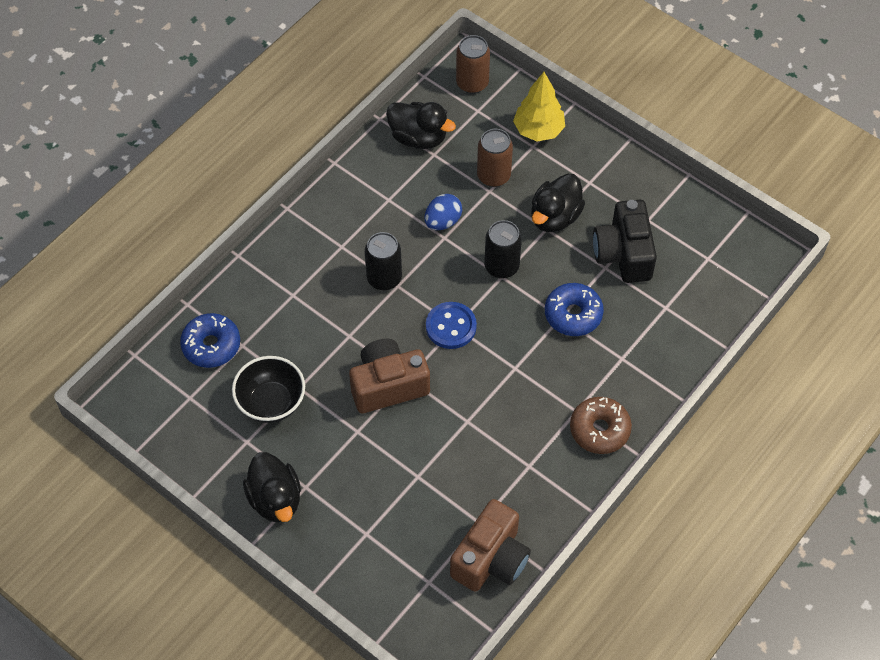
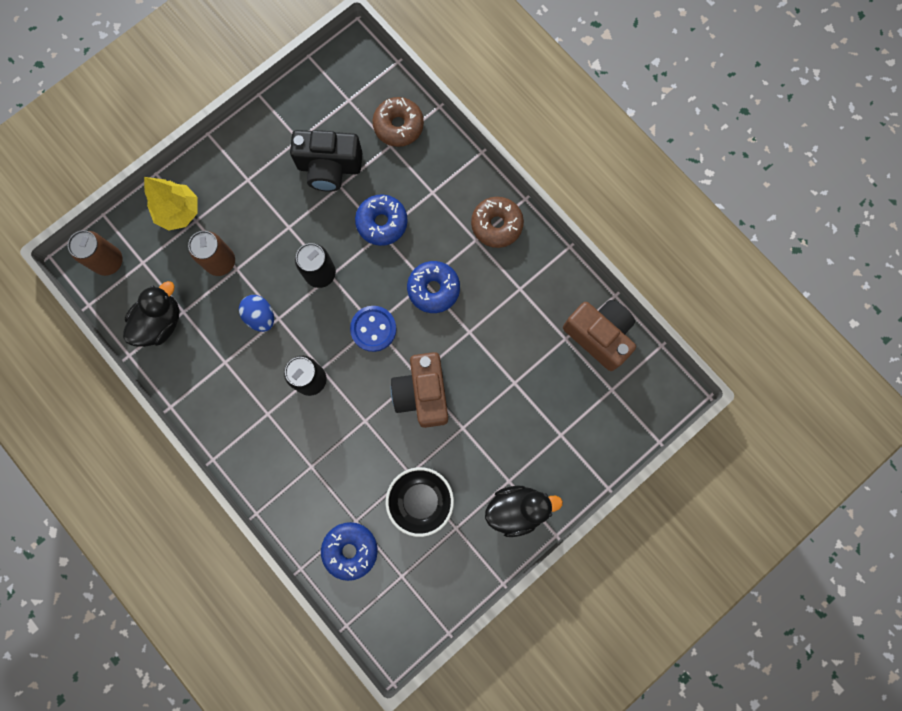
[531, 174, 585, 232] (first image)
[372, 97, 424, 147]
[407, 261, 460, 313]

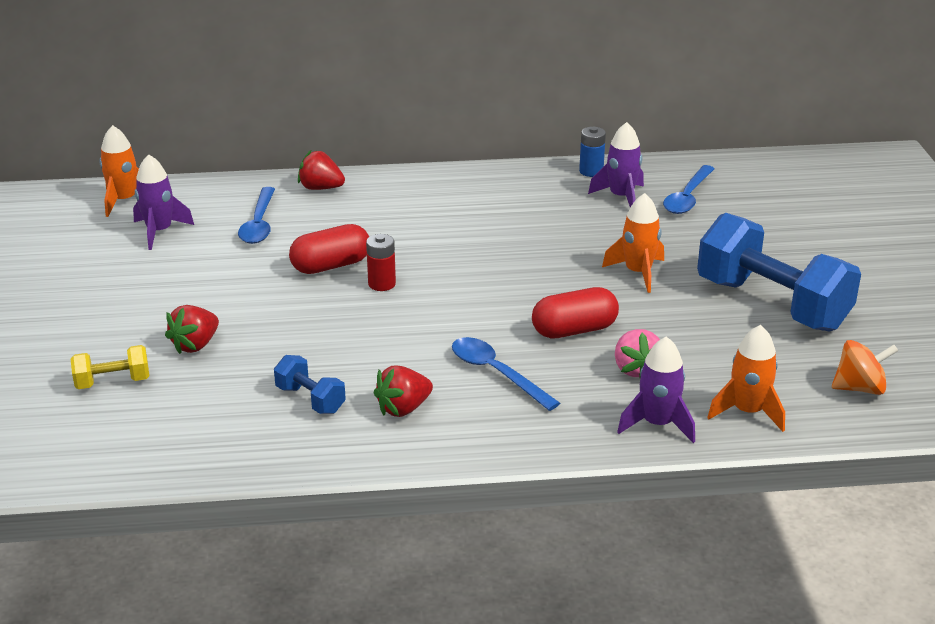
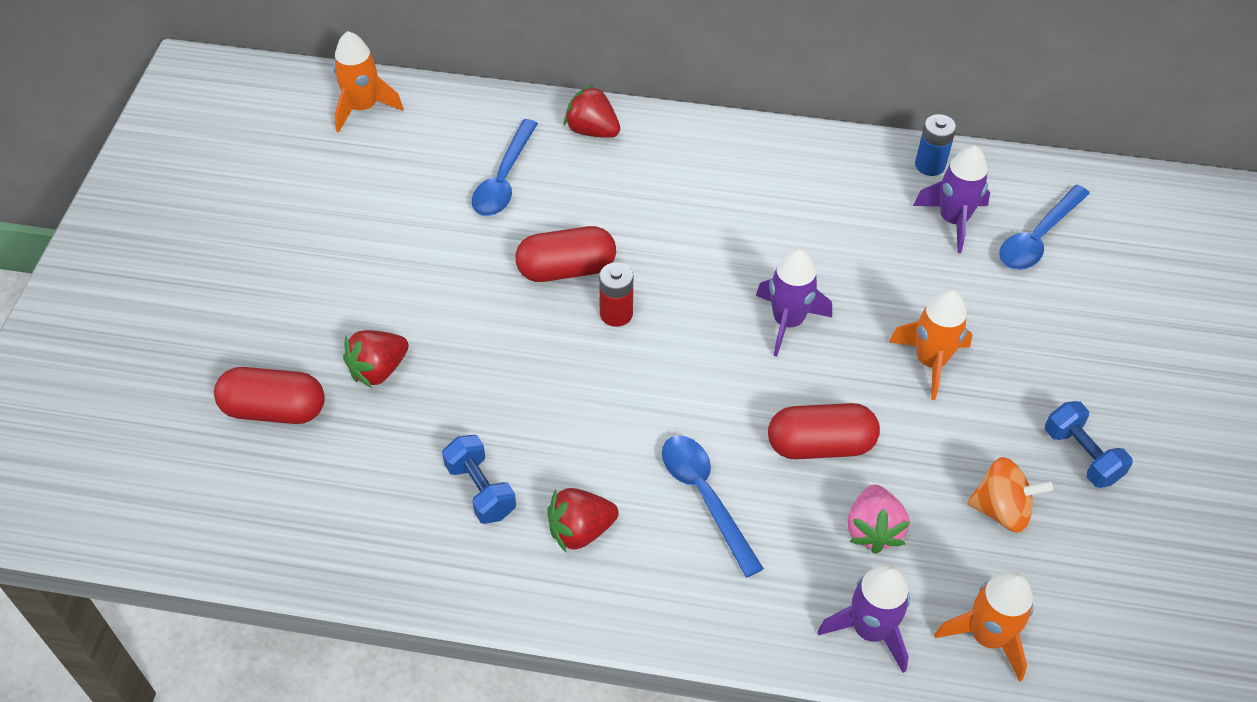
[214, 367, 325, 424]
[756, 249, 832, 357]
[1045, 401, 1133, 488]
[967, 457, 1053, 533]

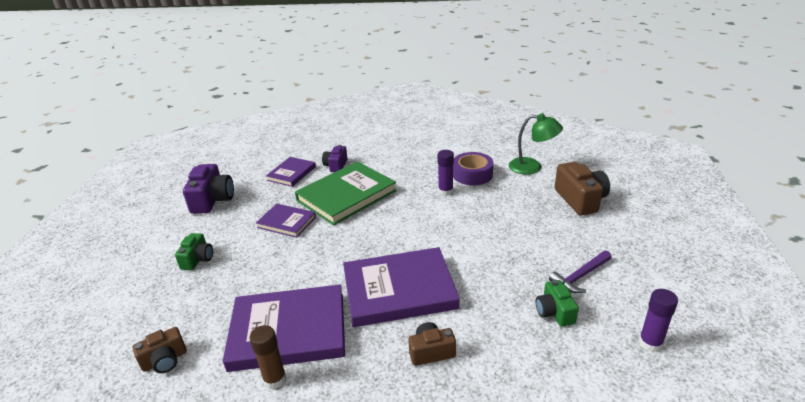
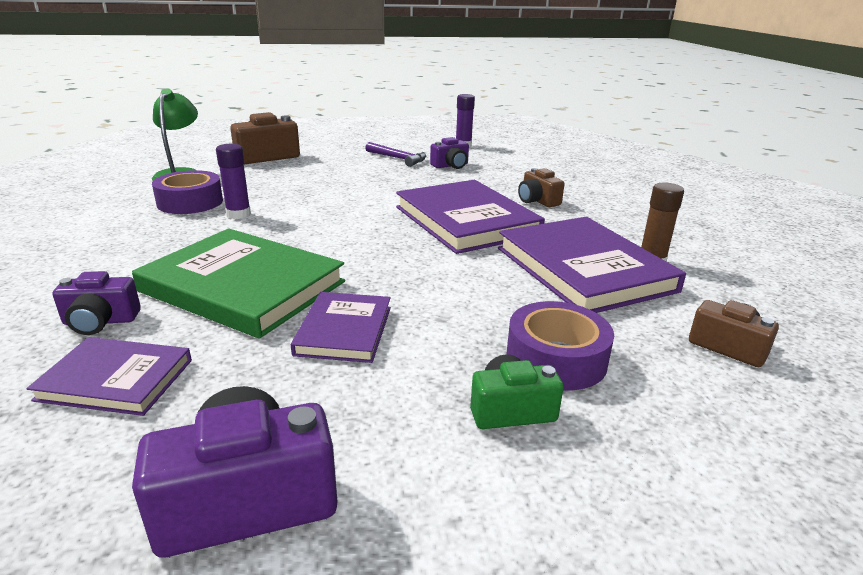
[430, 137, 469, 169]
[506, 301, 614, 390]

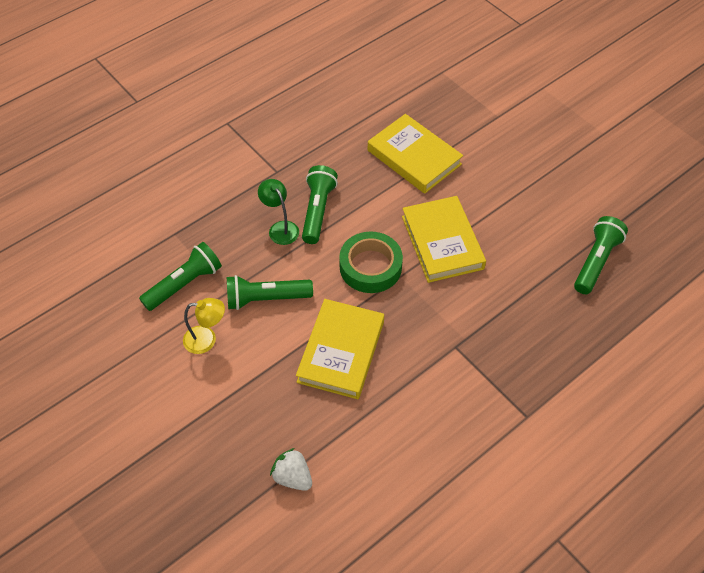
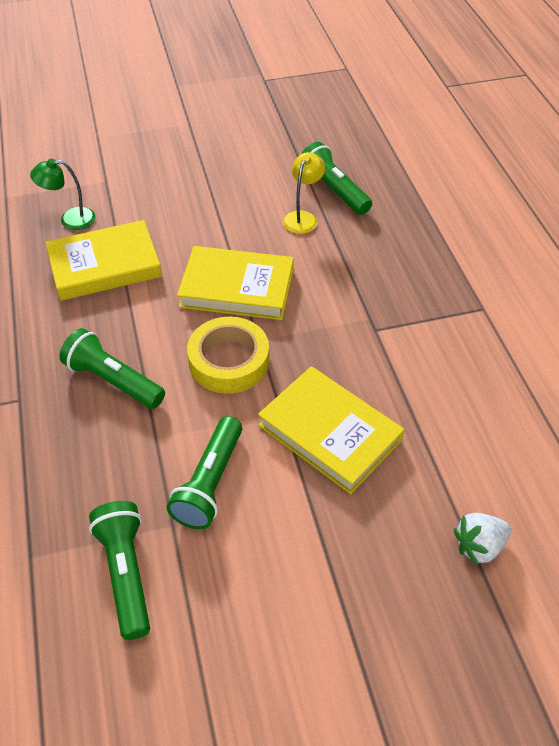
[283, 152, 325, 234]
[30, 159, 96, 230]
[187, 317, 269, 394]

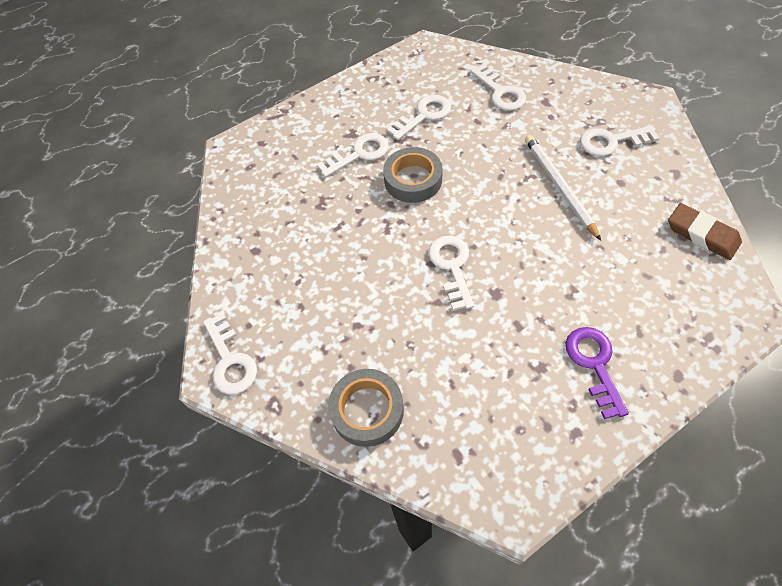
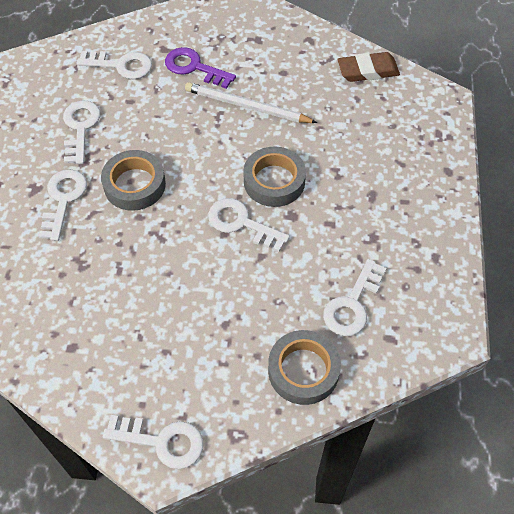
[165, 47, 236, 89]
[323, 259, 387, 336]
[243, 146, 306, 207]

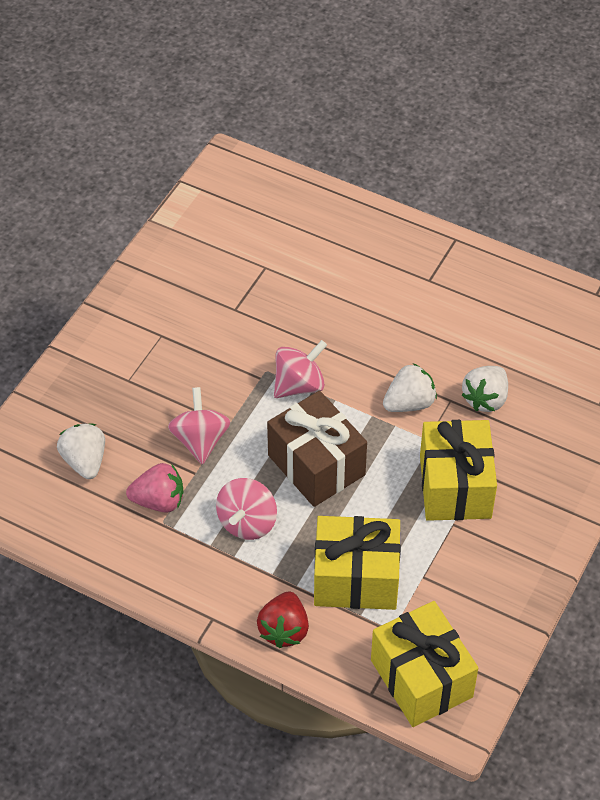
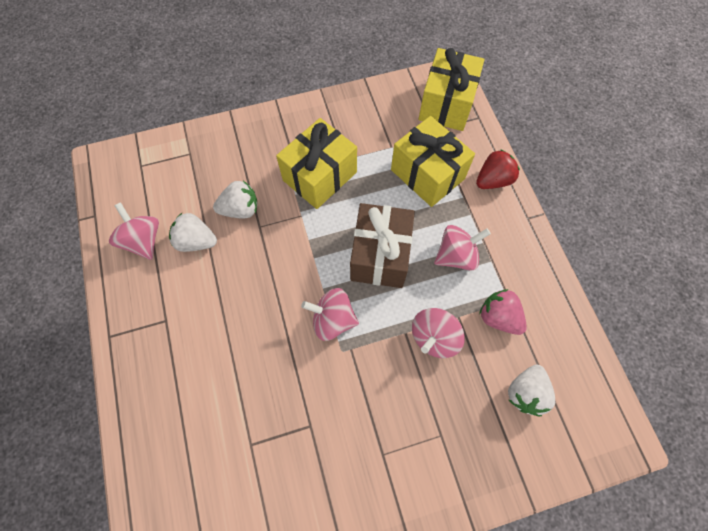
[169, 213, 217, 252]
[109, 202, 159, 260]

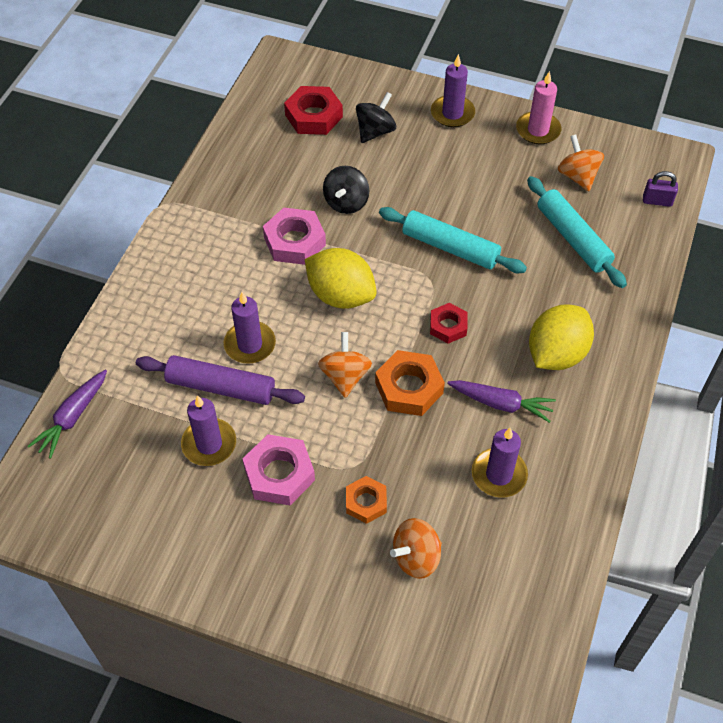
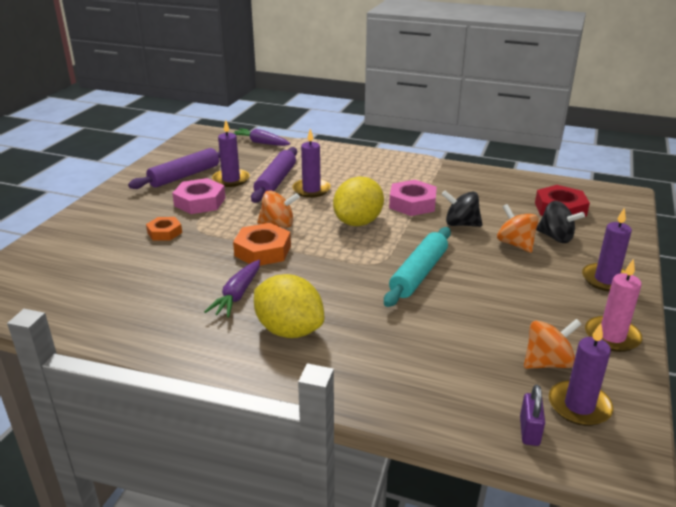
[497, 204, 539, 253]
[430, 303, 467, 344] (first image)
[549, 323, 614, 426]
[527, 176, 627, 288] (first image)
[128, 148, 220, 189]

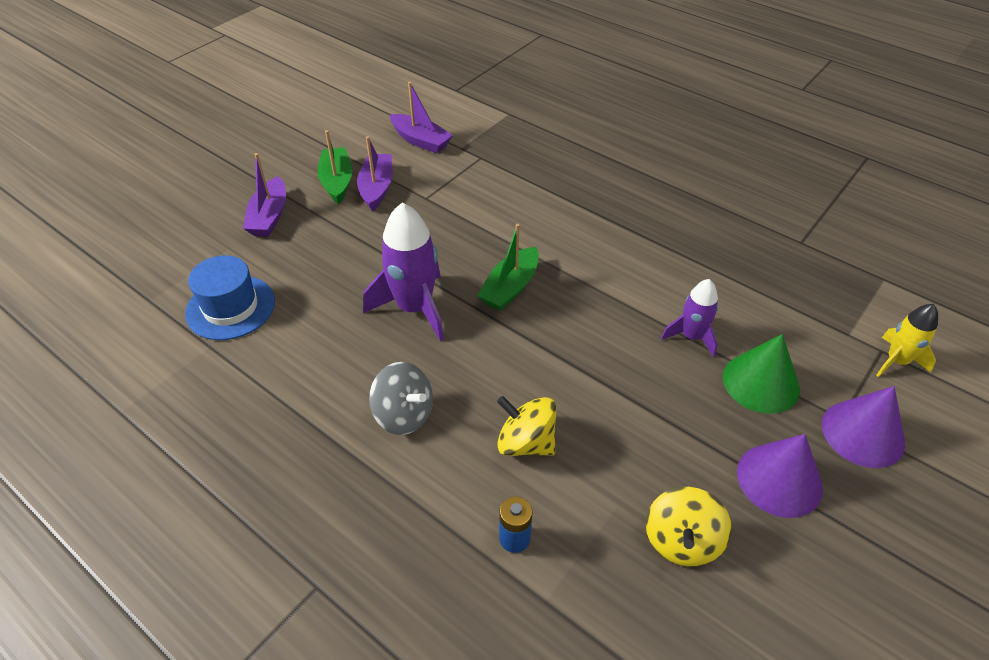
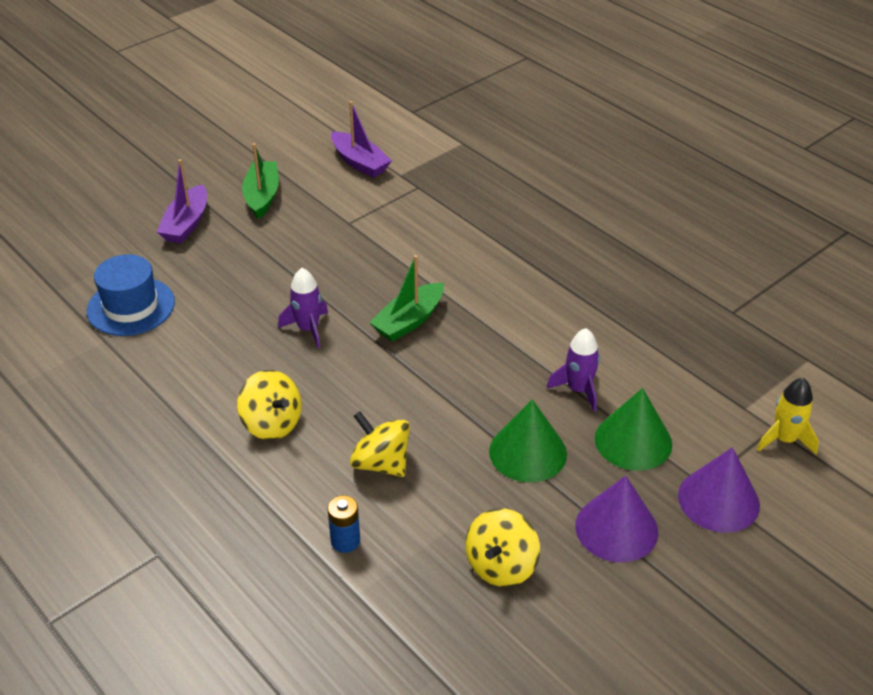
[357, 136, 393, 211] (first image)
[278, 268, 328, 348]
[237, 370, 302, 440]
[489, 399, 567, 483]

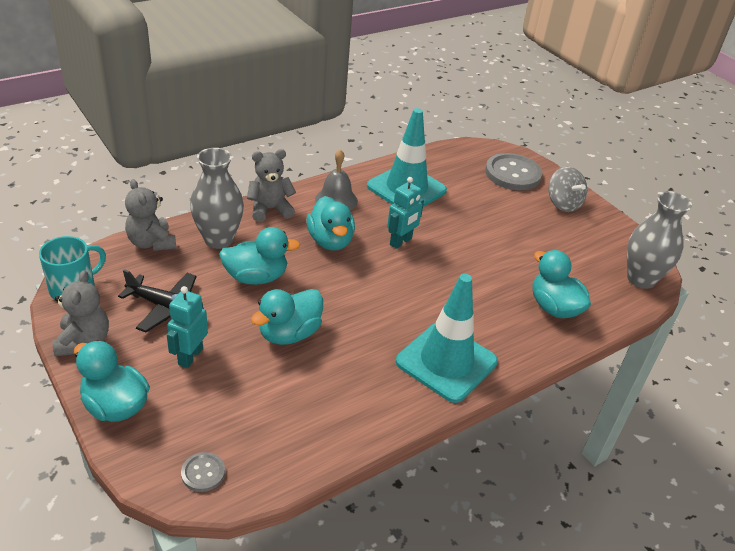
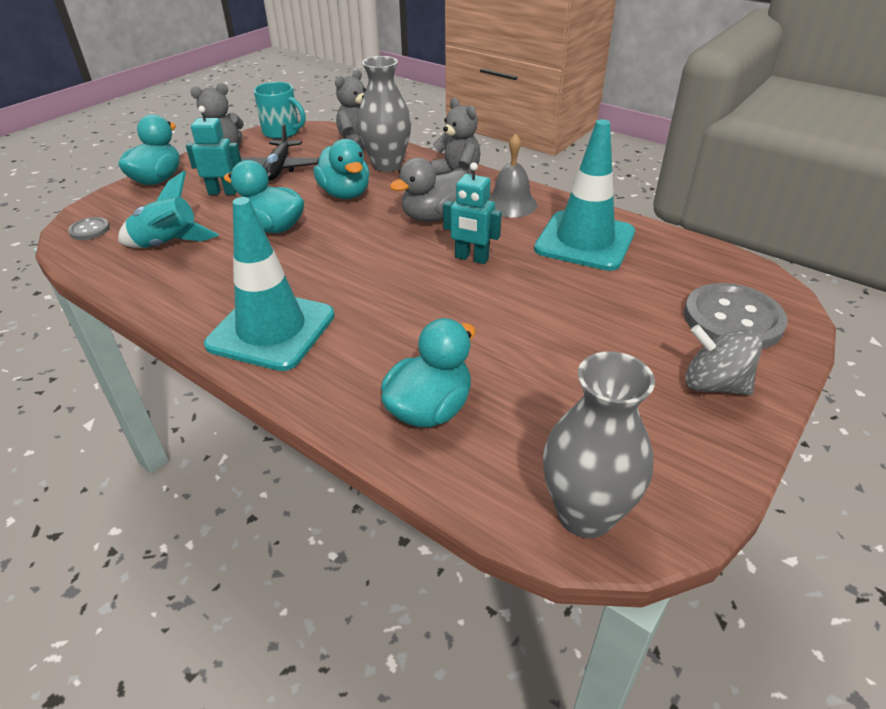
[390, 158, 465, 222]
[685, 325, 763, 395]
[118, 171, 219, 248]

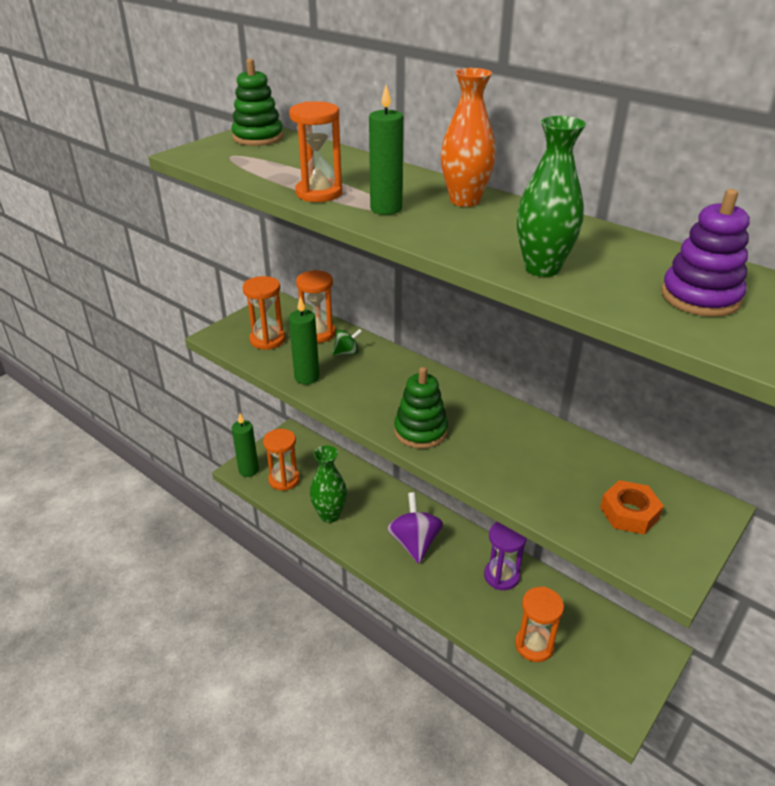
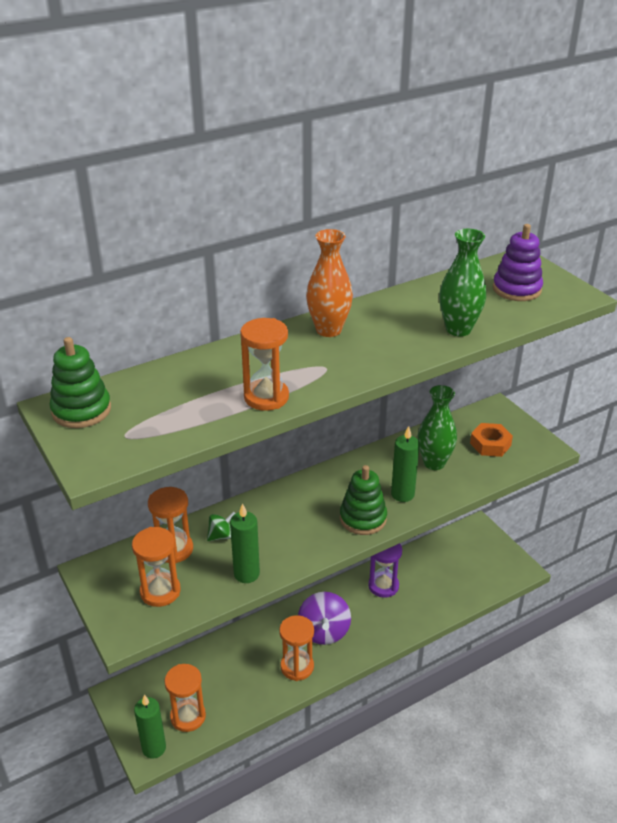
[418, 385, 457, 470]
[207, 511, 236, 541]
[391, 426, 420, 502]
[298, 592, 351, 645]
[279, 615, 314, 681]

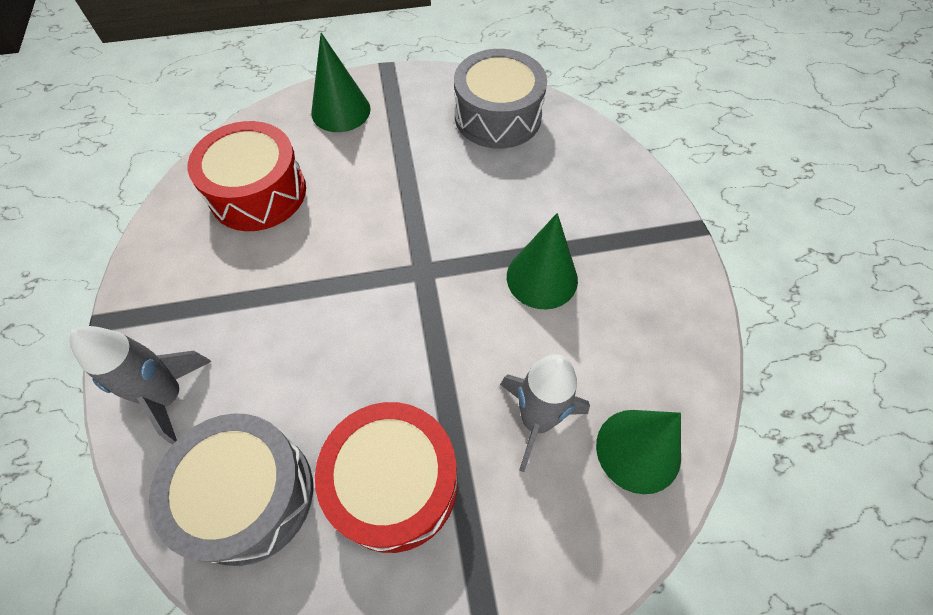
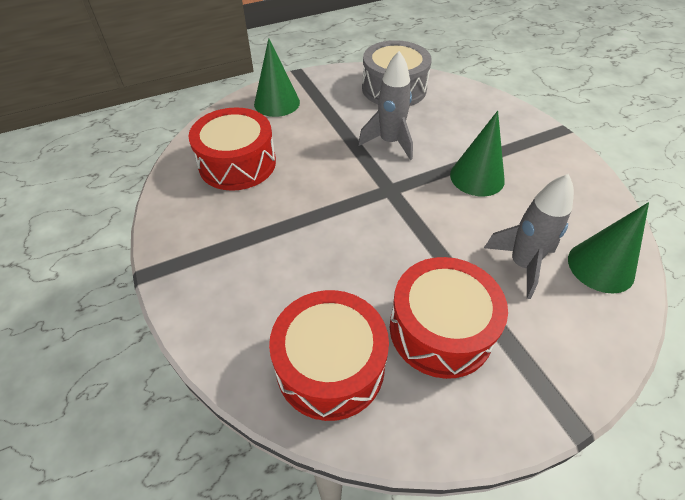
[358, 51, 413, 160]
[269, 290, 389, 421]

